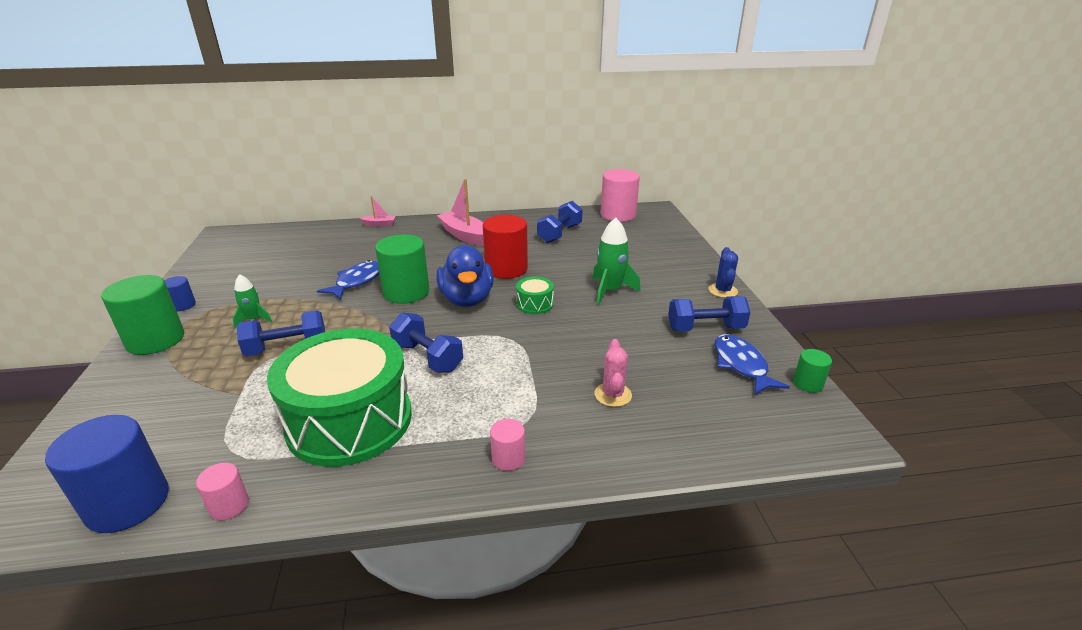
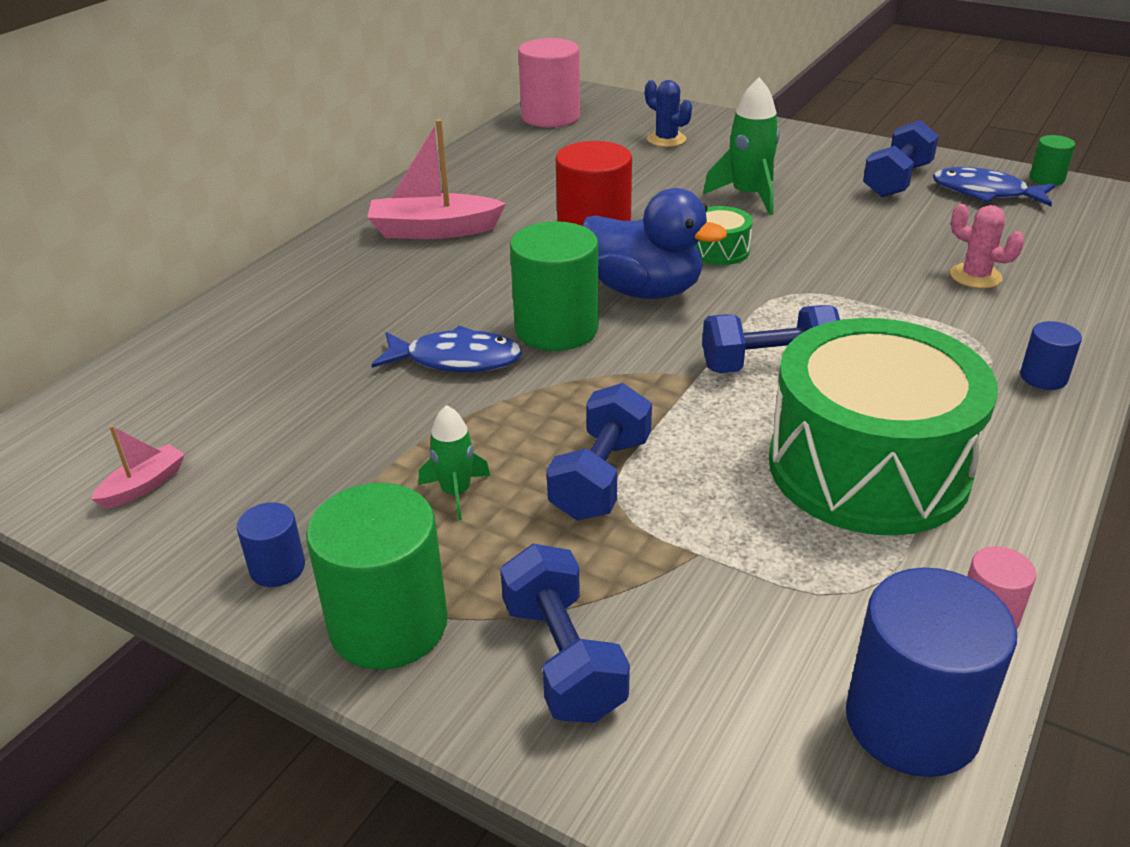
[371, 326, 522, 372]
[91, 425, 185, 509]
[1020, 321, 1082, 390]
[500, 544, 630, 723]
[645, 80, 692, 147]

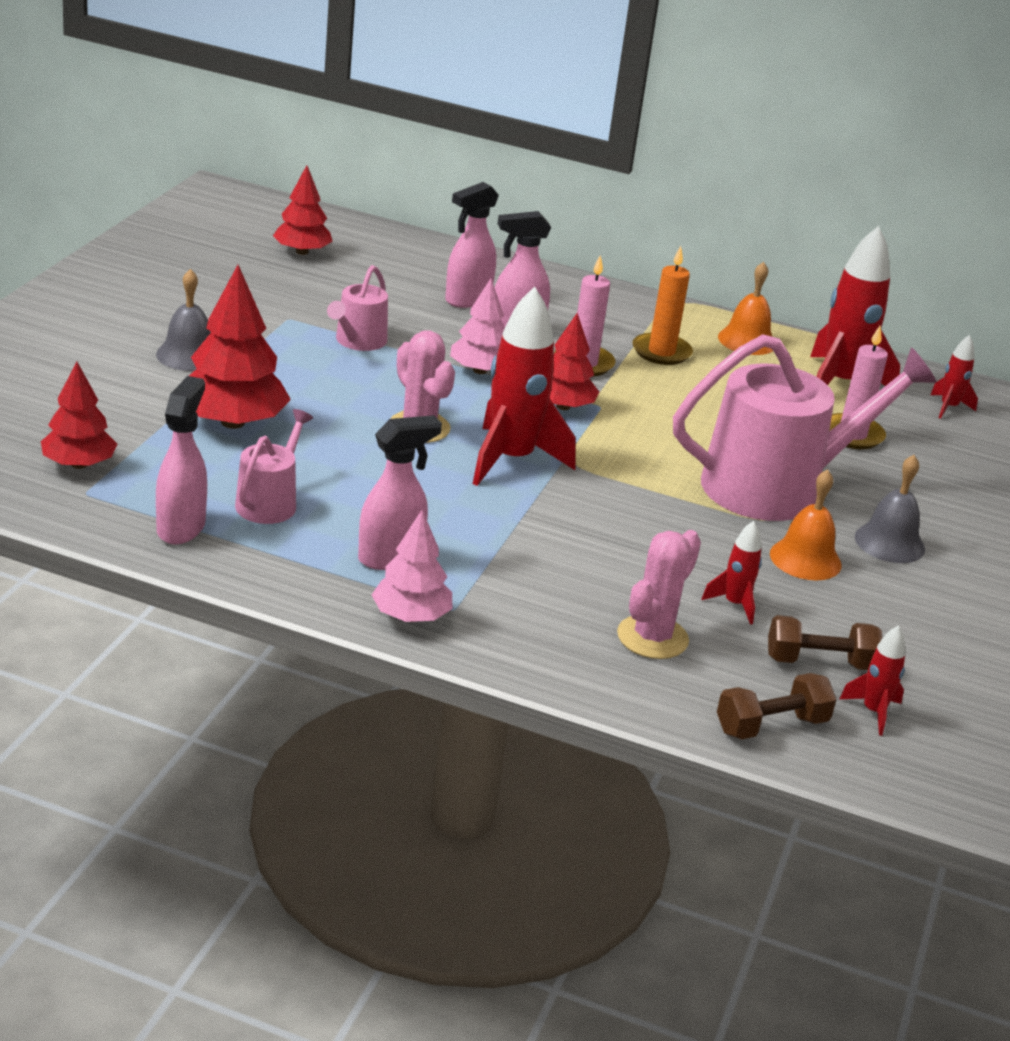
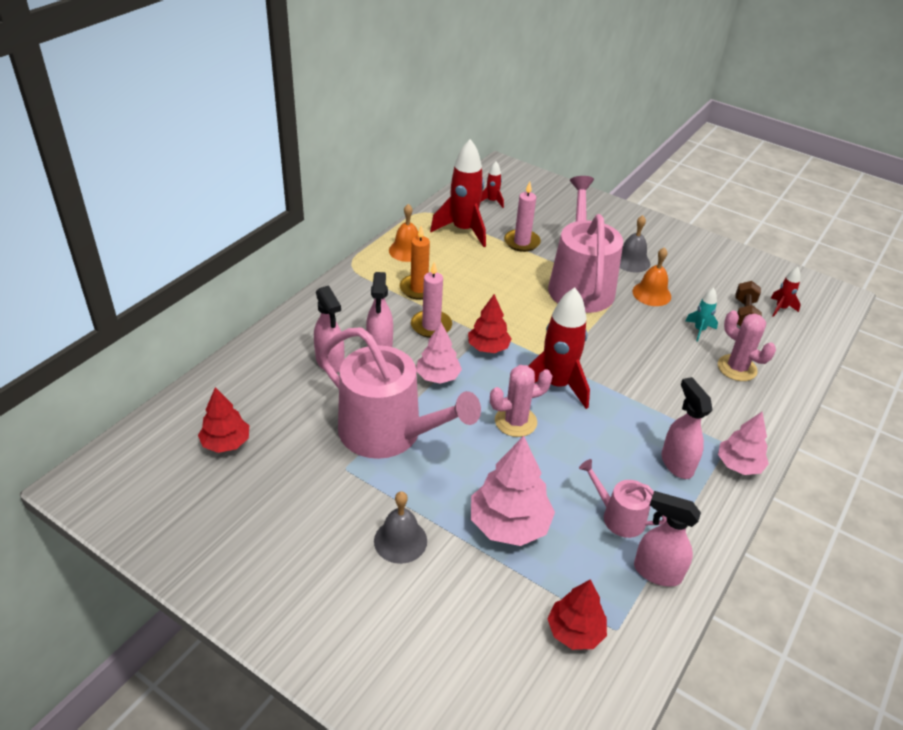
[471, 436, 555, 546]
[319, 327, 481, 459]
[685, 288, 718, 341]
[717, 673, 837, 739] (first image)

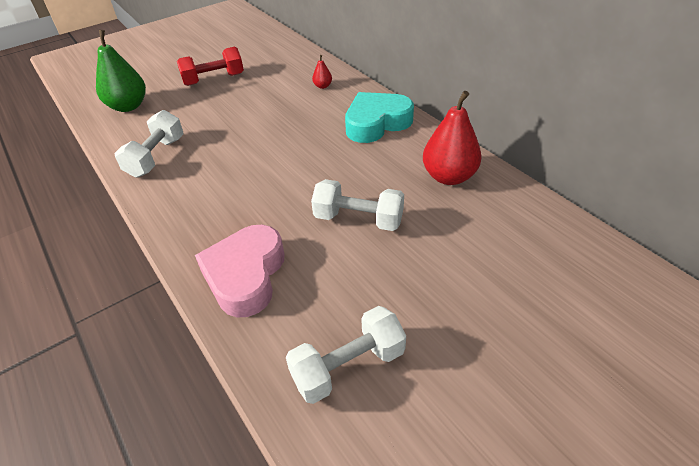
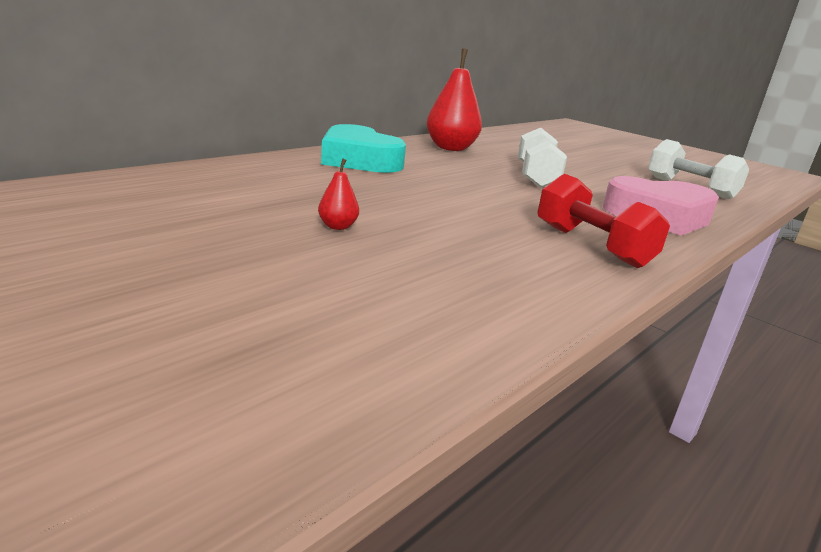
[96, 30, 146, 112] (first image)
[114, 110, 184, 178] (first image)
[538, 174, 670, 268]
[318, 158, 359, 230]

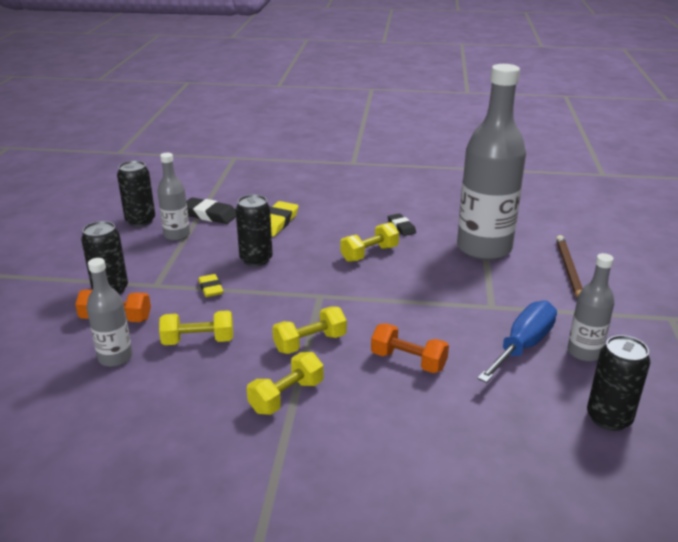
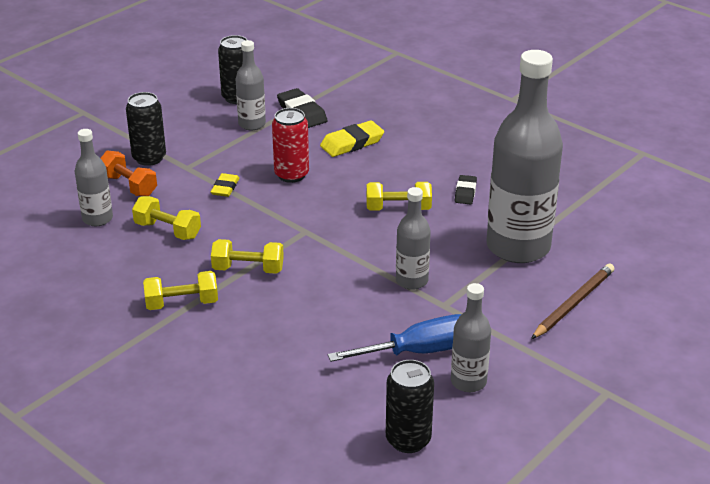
[272, 108, 309, 183]
[371, 323, 449, 373] (first image)
[396, 187, 431, 290]

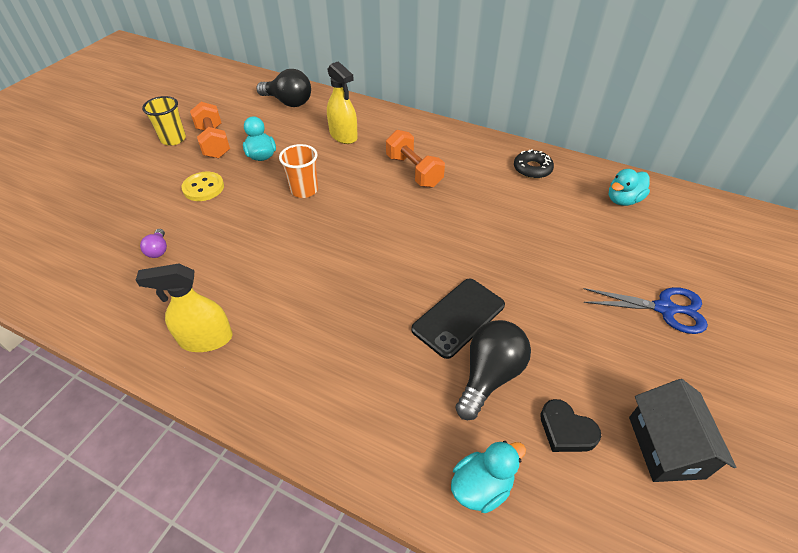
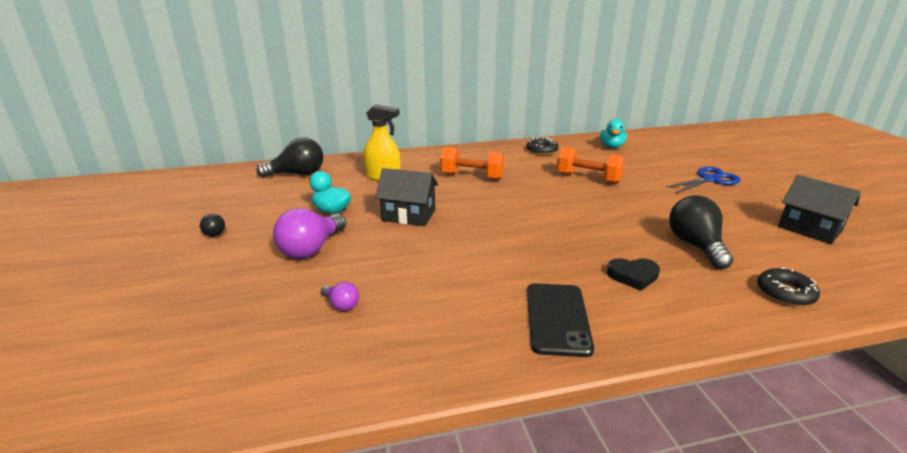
[136, 264, 233, 352] (first image)
[200, 214, 225, 237]
[273, 208, 346, 259]
[557, 146, 625, 184]
[375, 168, 438, 226]
[527, 283, 594, 357]
[757, 268, 820, 306]
[607, 258, 660, 291]

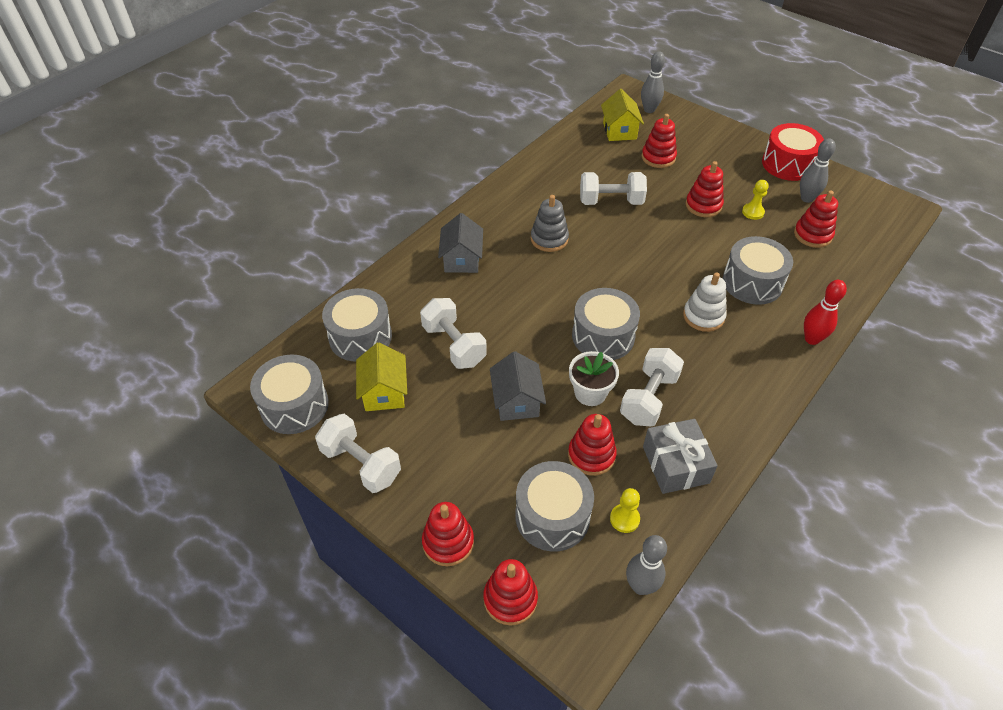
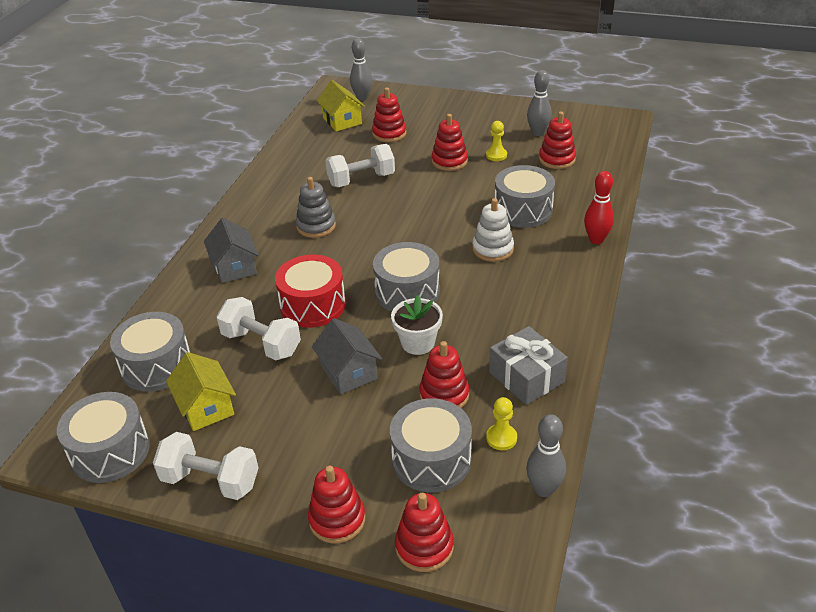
[620, 348, 684, 426] (first image)
[275, 255, 346, 328]

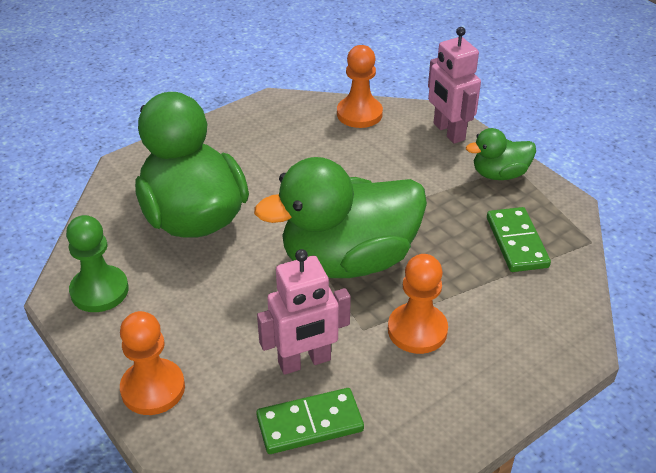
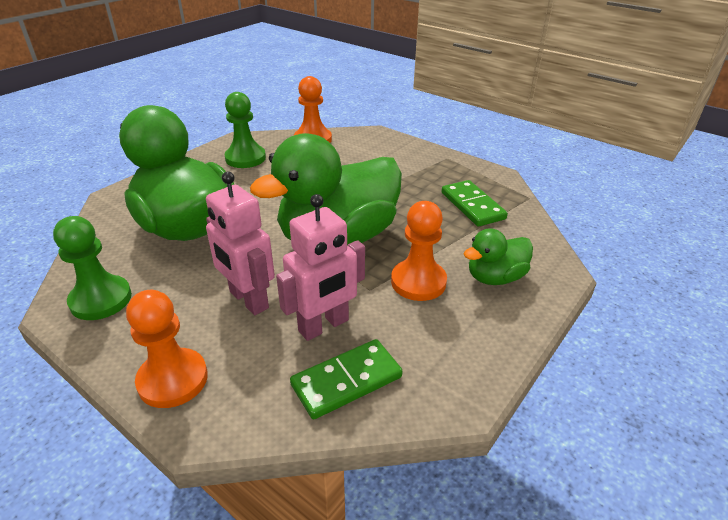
[206, 172, 275, 315]
[464, 228, 533, 285]
[224, 92, 266, 168]

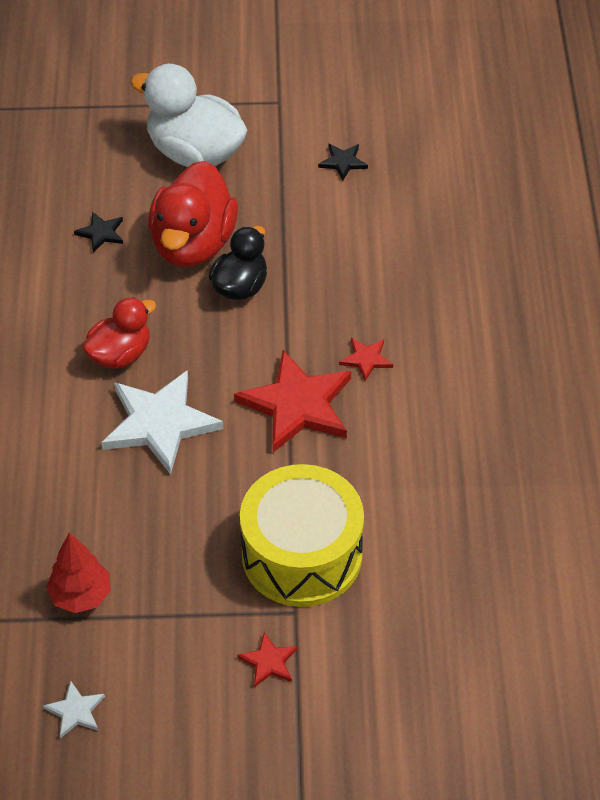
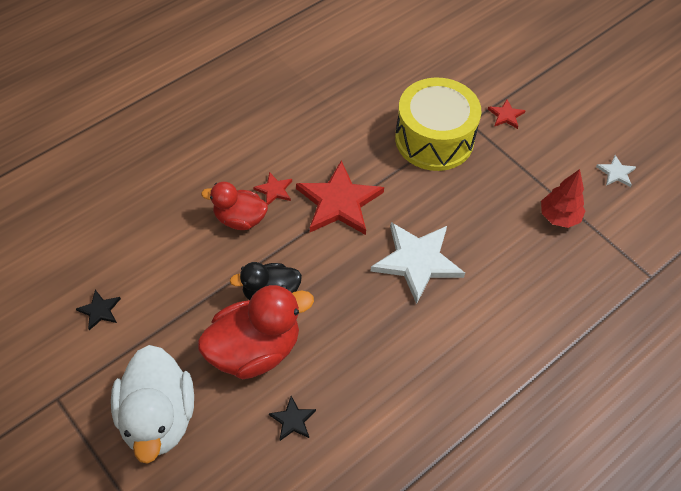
[201, 182, 268, 230]

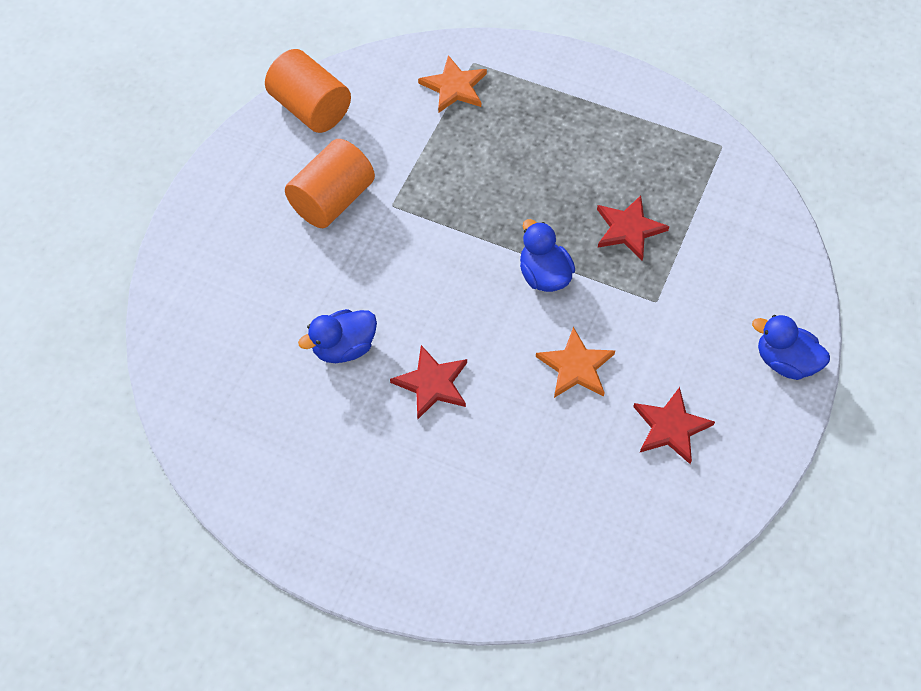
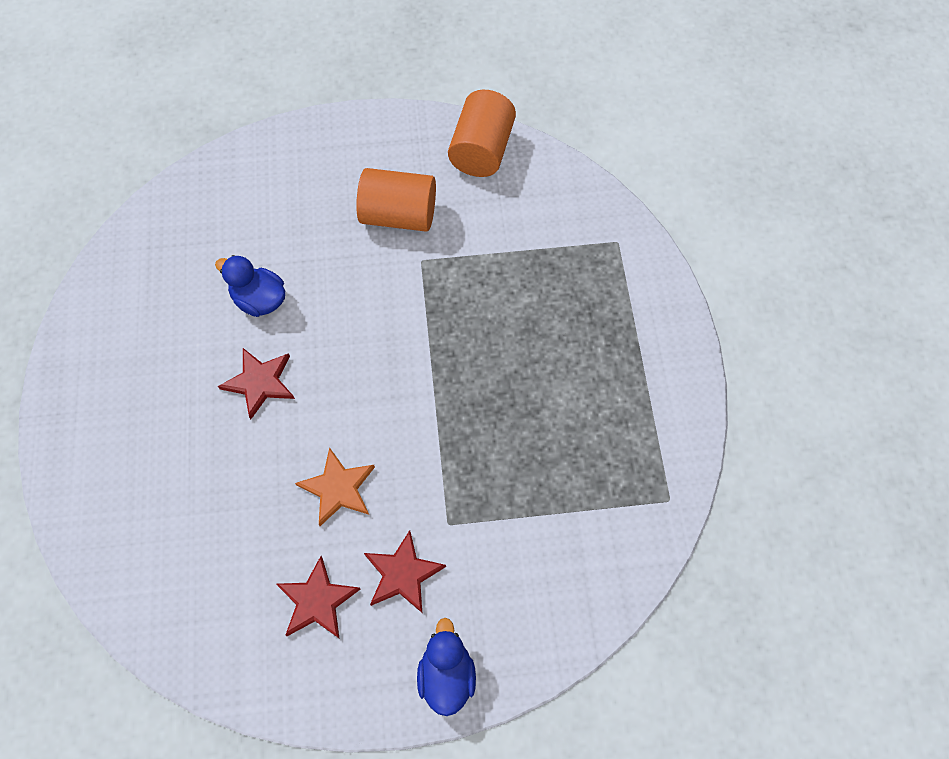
[418, 55, 487, 113] (first image)
[520, 219, 575, 292] (first image)
[364, 530, 446, 613]

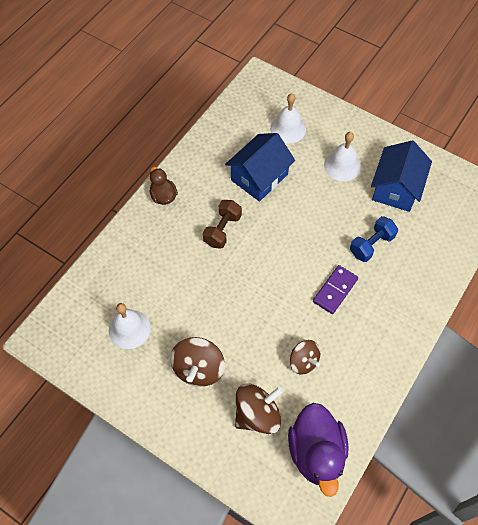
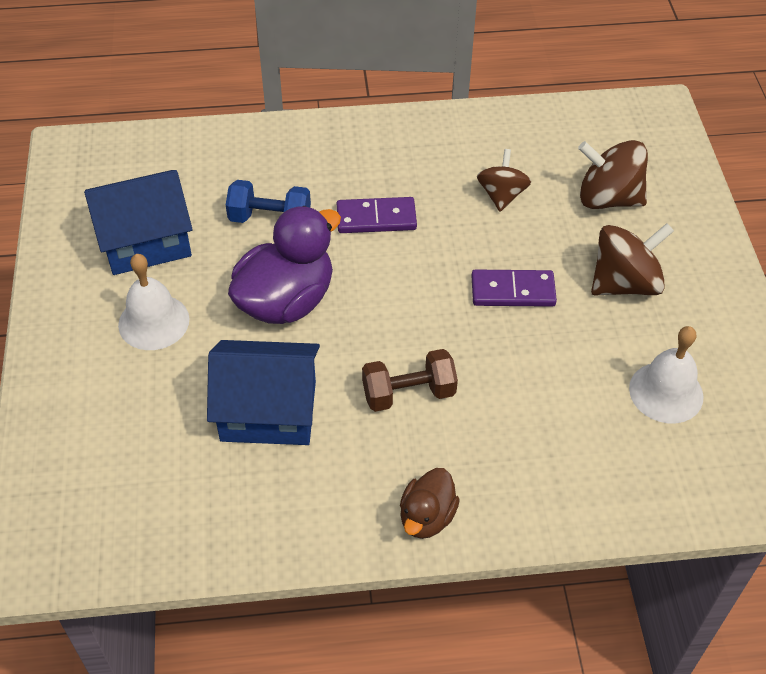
[270, 93, 306, 144] (first image)
[228, 206, 341, 324]
[471, 270, 557, 307]

